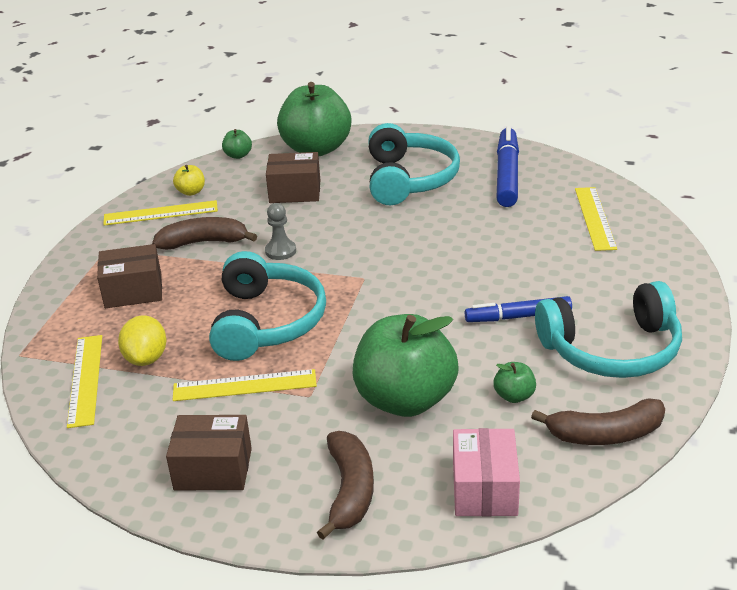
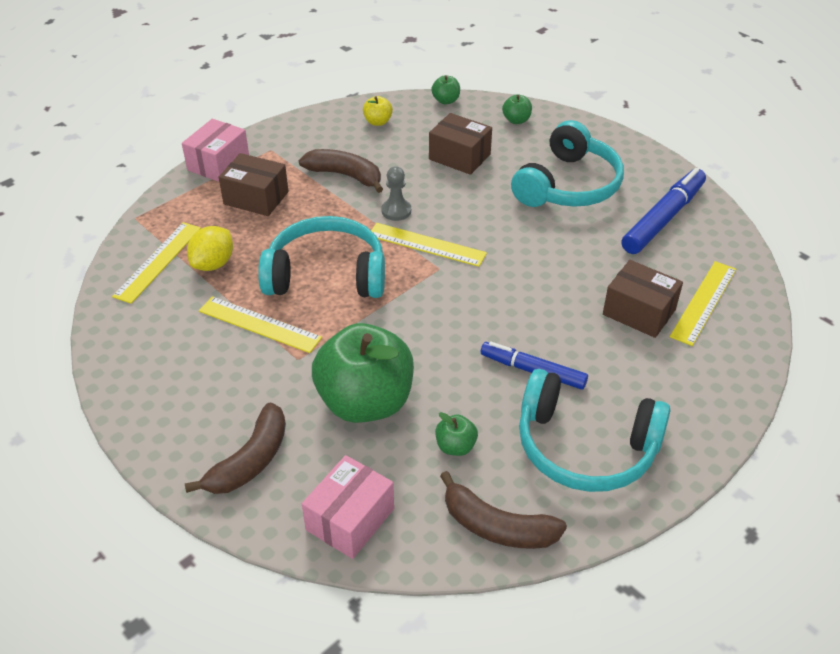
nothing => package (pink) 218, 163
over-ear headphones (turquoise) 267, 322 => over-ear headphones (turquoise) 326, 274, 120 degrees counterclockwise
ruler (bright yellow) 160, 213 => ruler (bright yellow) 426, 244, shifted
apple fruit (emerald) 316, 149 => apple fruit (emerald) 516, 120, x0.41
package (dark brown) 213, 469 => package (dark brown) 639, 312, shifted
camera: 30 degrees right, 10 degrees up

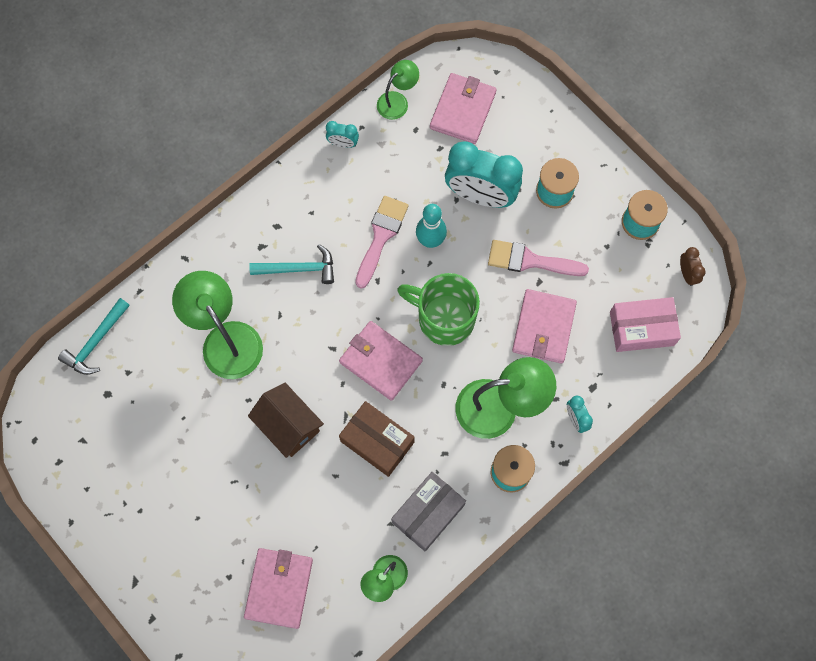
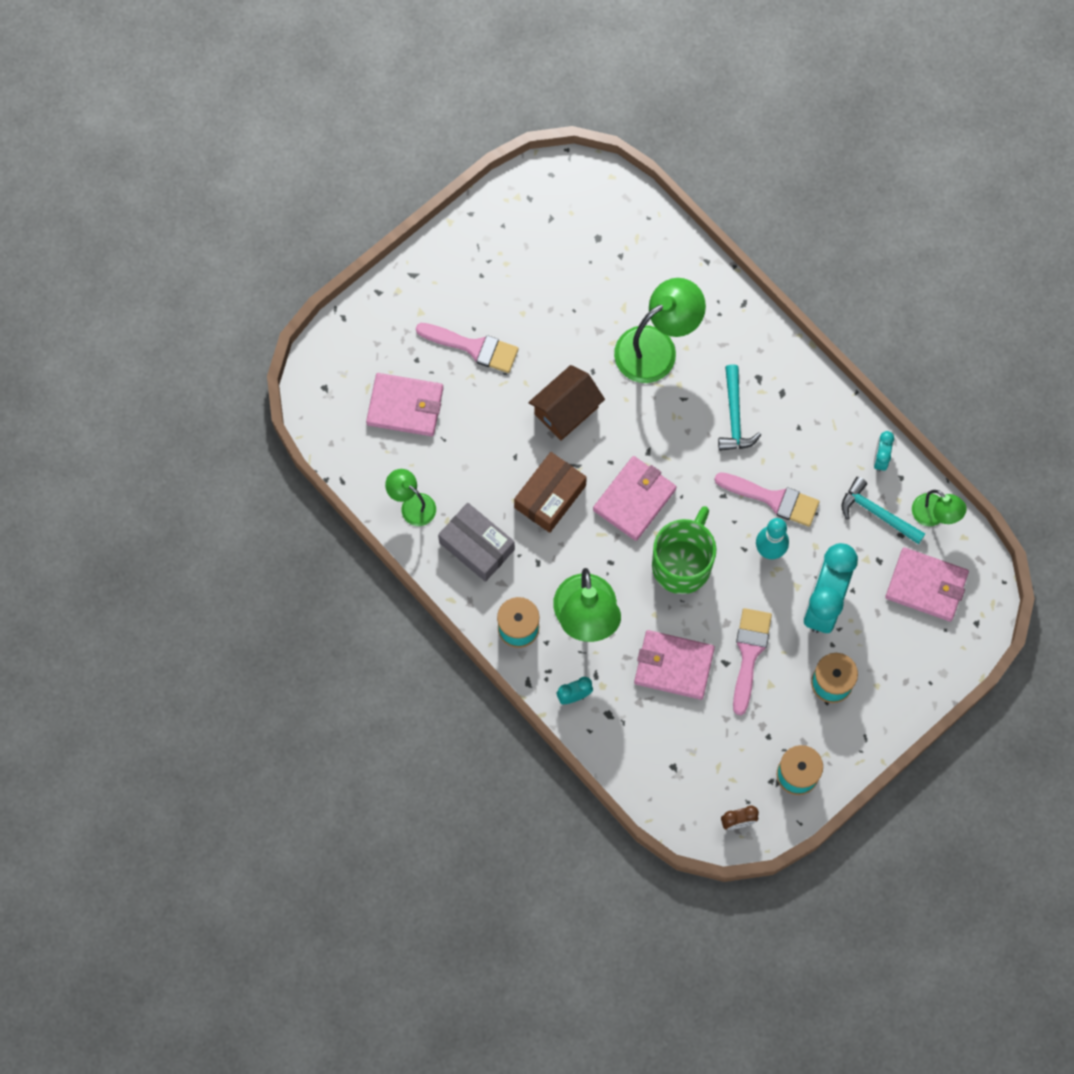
nothing => paint brush (pink) 473, 347
hammer (turquoise) 96, 342 => hammer (turquoise) 877, 513, shifted
package (pink) 641, 328 => nothing
camera: 90 degrees right, 0 degrees up

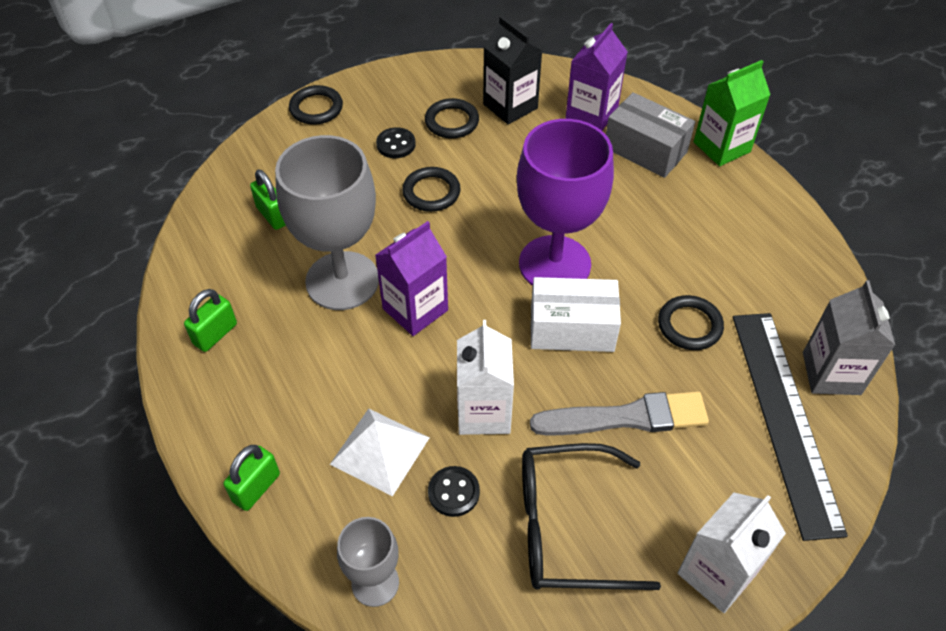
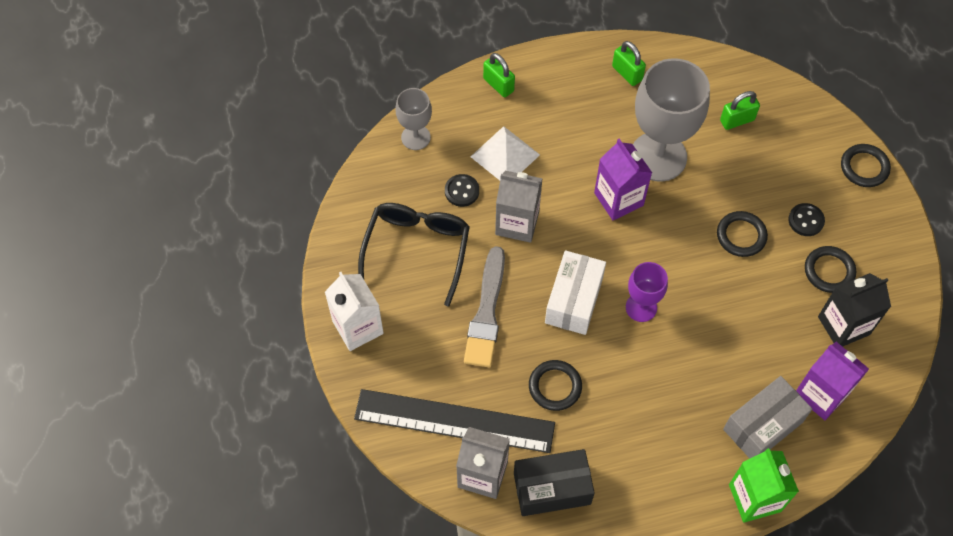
milk carton (pure white) 483, 412 => milk carton (ash-grey) 517, 223
nothing => package (jet-black) 552, 488
goblet (royal purple) 554, 264 => goblet (royal purple) 641, 307, x0.52
camera: 105 degrees right, 10 degrees up

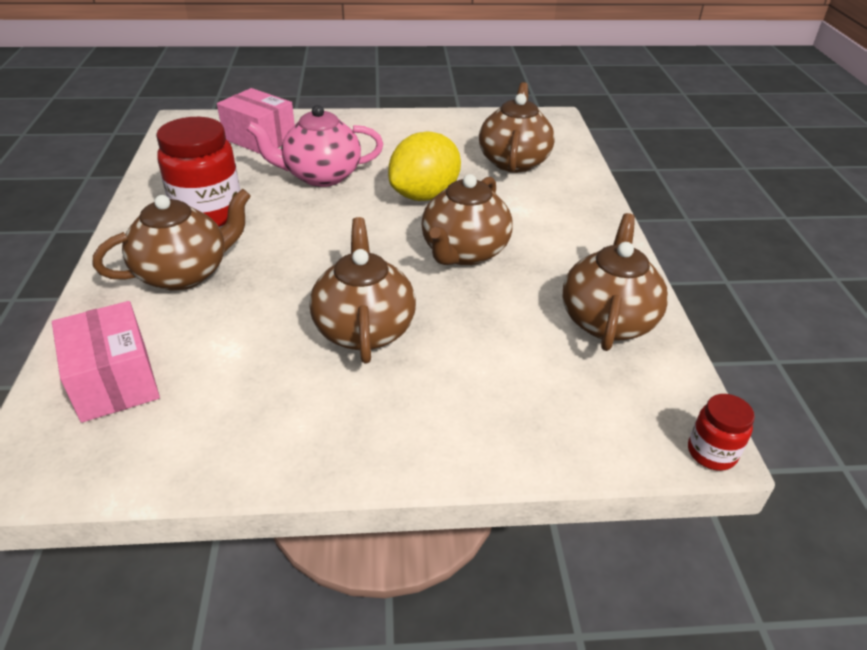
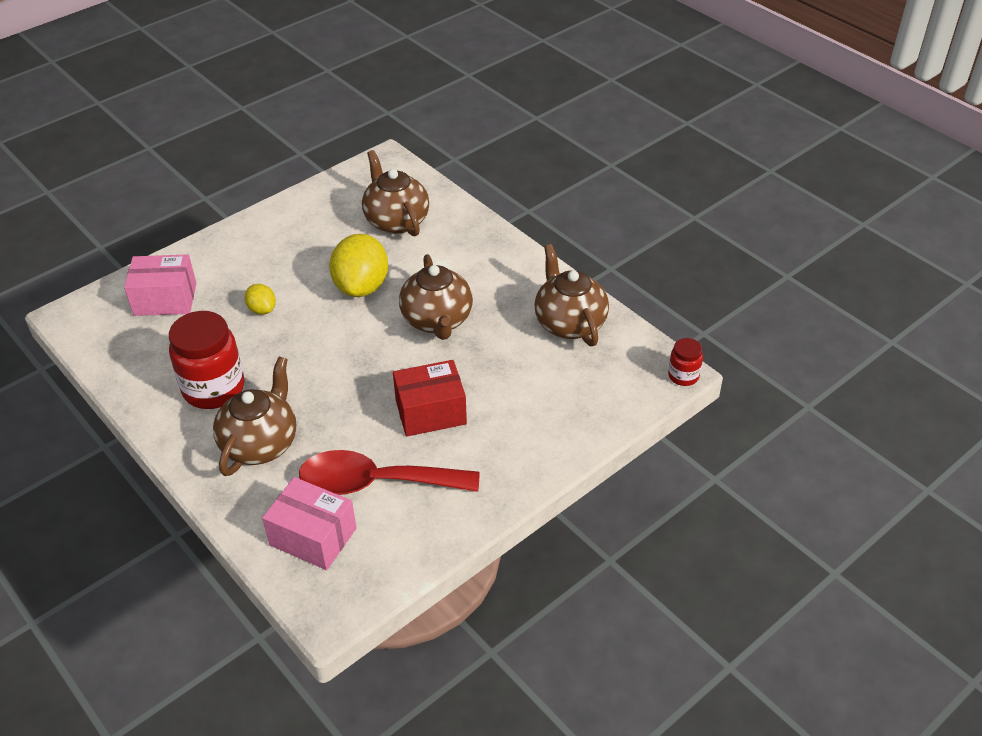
teapot (pink) 321, 176 => toy lemon (bright yellow) 262, 309
nothing => teaspoon (crimson) 376, 483
teapot (dark brown) 364, 329 => package (crimson) 430, 412
camera: 35 degrees left, 5 degrees up

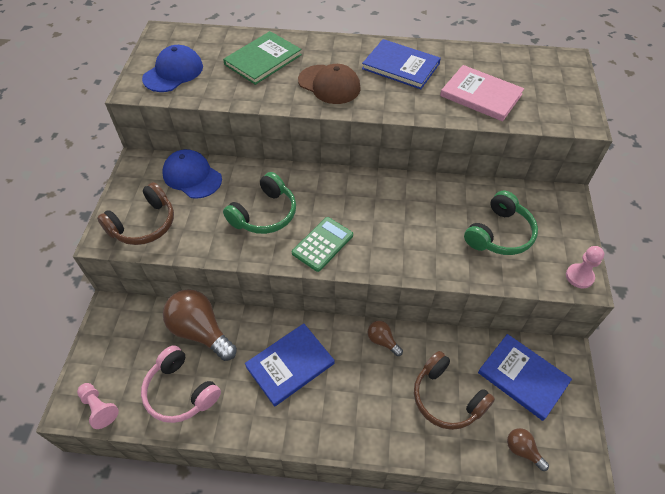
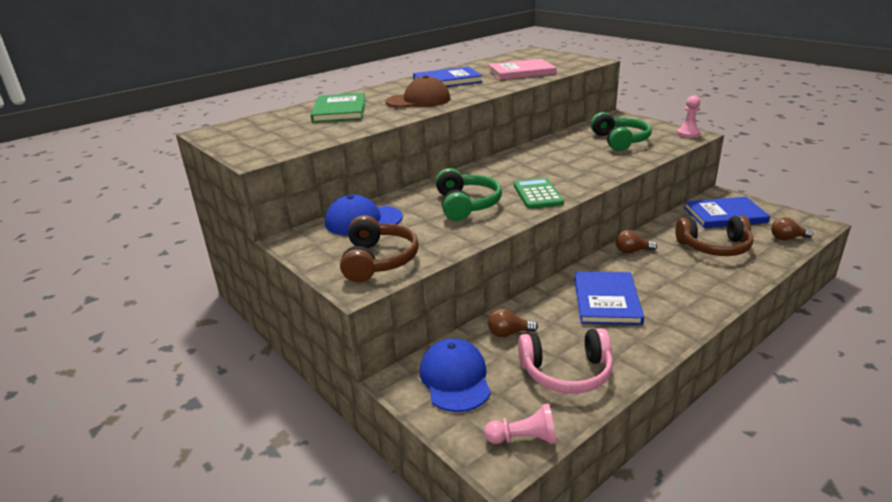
baseball cap (royal blue) 173, 72 => baseball cap (royal blue) 455, 378, shifted
lightbulb (dark brown) 200, 331 => lightbulb (dark brown) 508, 333, x0.49
camera: 45 degrees left, 25 degrees down

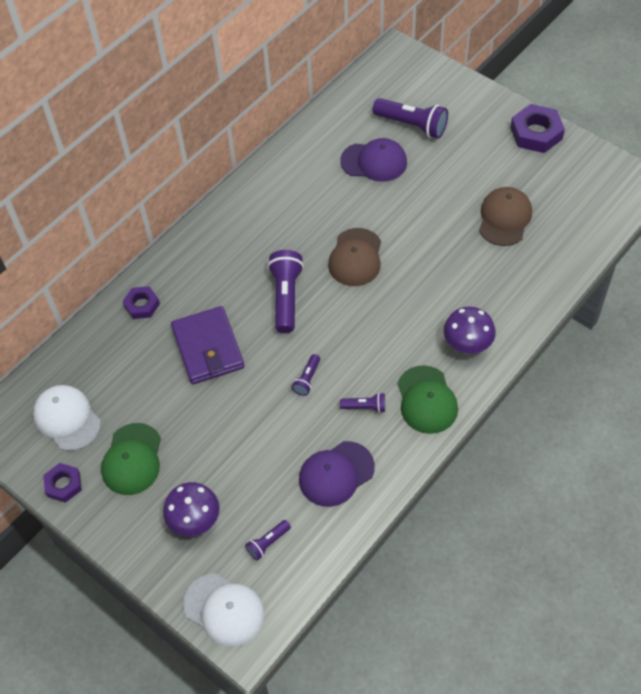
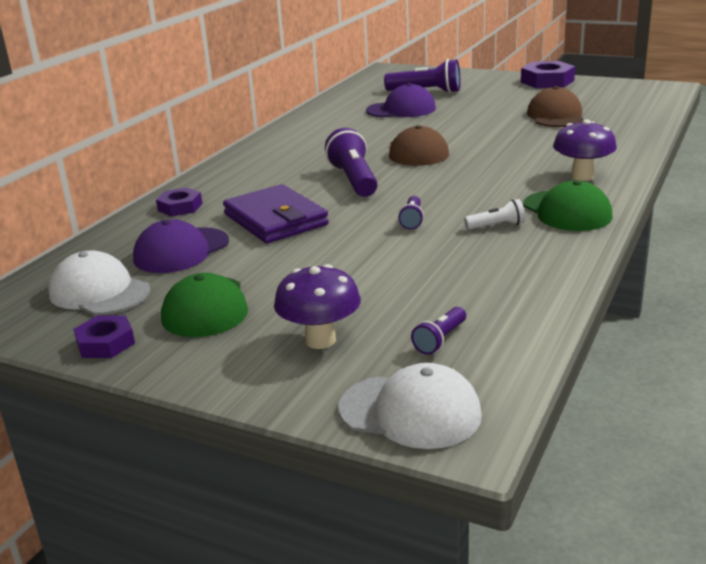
baseball cap (royal purple) 336, 474 => baseball cap (royal purple) 181, 251, shifted
pocket torch (royal purple) 365, 407 => pocket torch (pure white) 496, 226
camera: 15 degrees left, 30 degrees down

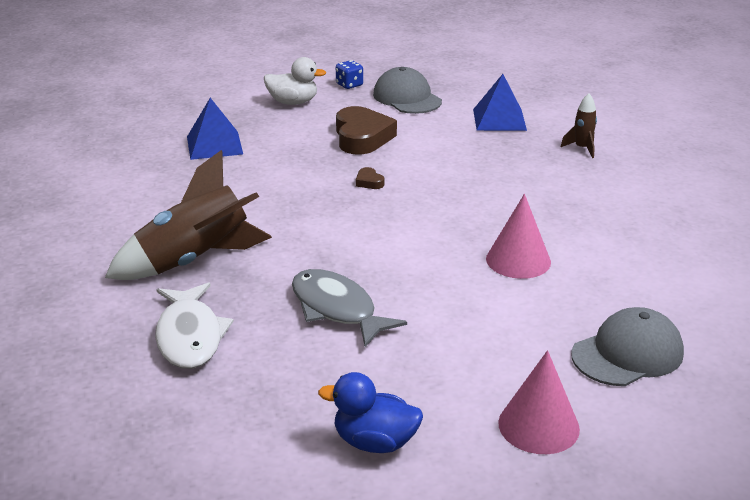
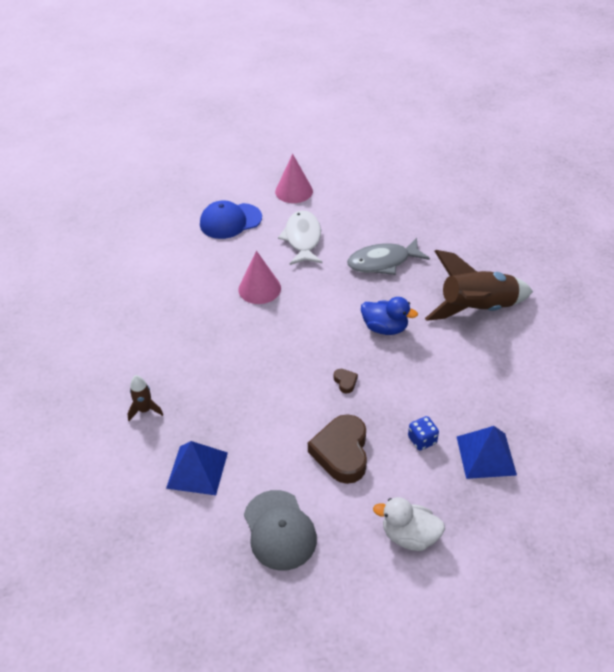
baseball cap (ash-grey) 627, 353 => baseball cap (royal blue) 230, 221
fish figure (pure white) 190, 336 => fish figure (pure white) 303, 239, shifted
fish figure (ash-grey) 337, 309 => fish figure (ash-grey) 383, 262, 105 degrees clockwise
rubber duck (royal blue) 374, 442 => rubber duck (royal blue) 385, 328, shifted
die (royal blue) 349, 85 => die (royal blue) 422, 440, shifted
camera: 170 degrees left, 15 degrees up

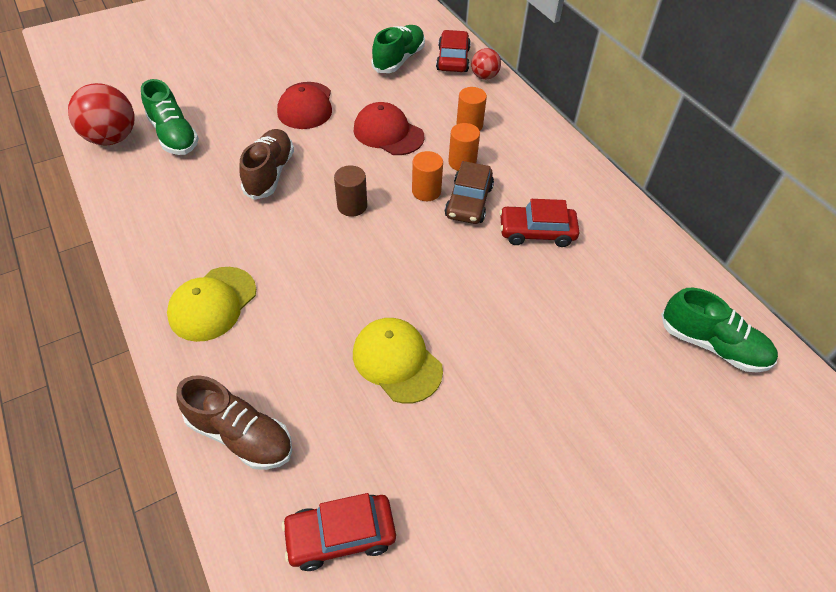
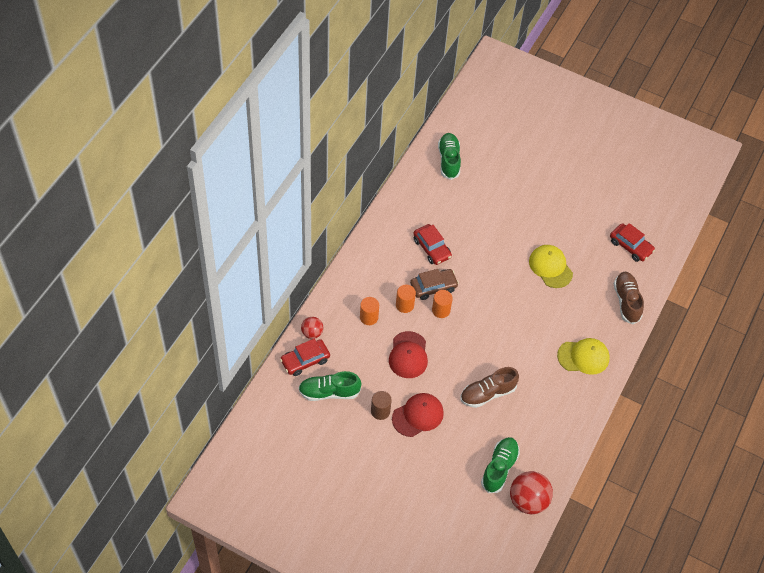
solid cylinder (dark brown) 352, 206 => solid cylinder (dark brown) 380, 411, shifted
baseball cap (bright yellow) 397, 361 => baseball cap (bright yellow) 550, 267, 135 degrees clockwise
camera: 125 degrees left, 5 degrees up

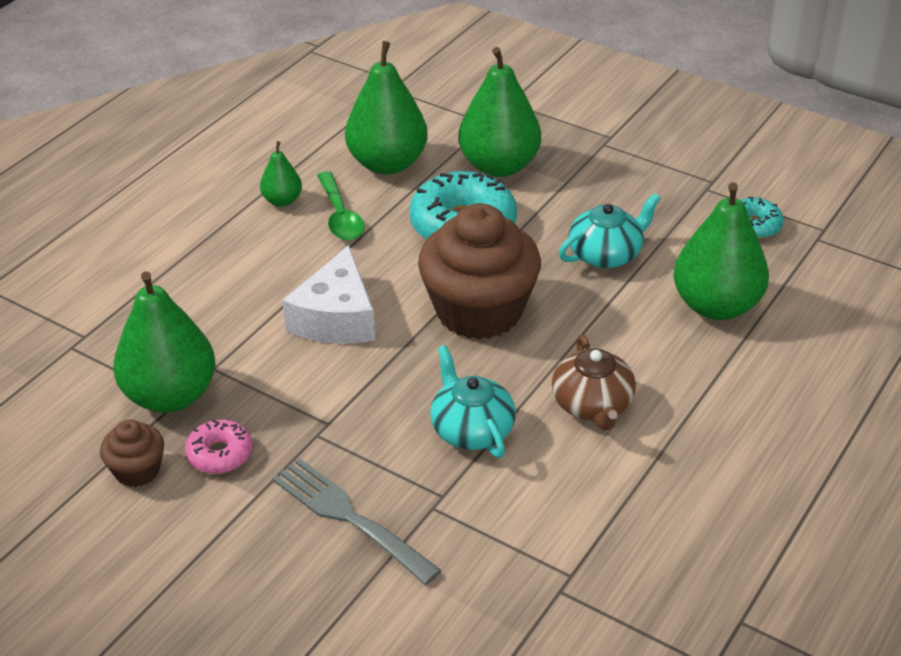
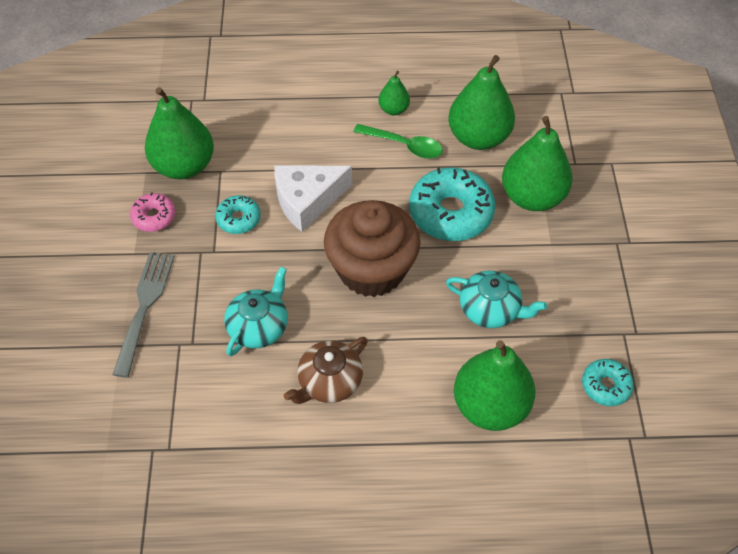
nothing => doughnut (turquoise) 238, 219
teaspoon (emerald) 340, 215 => teaspoon (emerald) 404, 145, 105 degrees counterclockwise
muffin (dark brown) 137, 470 => nothing
camera: 55 degrees right, 15 degrees up

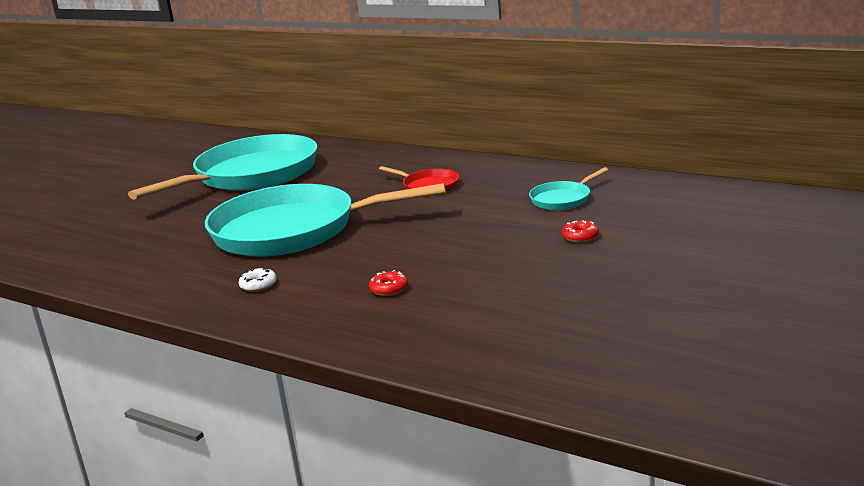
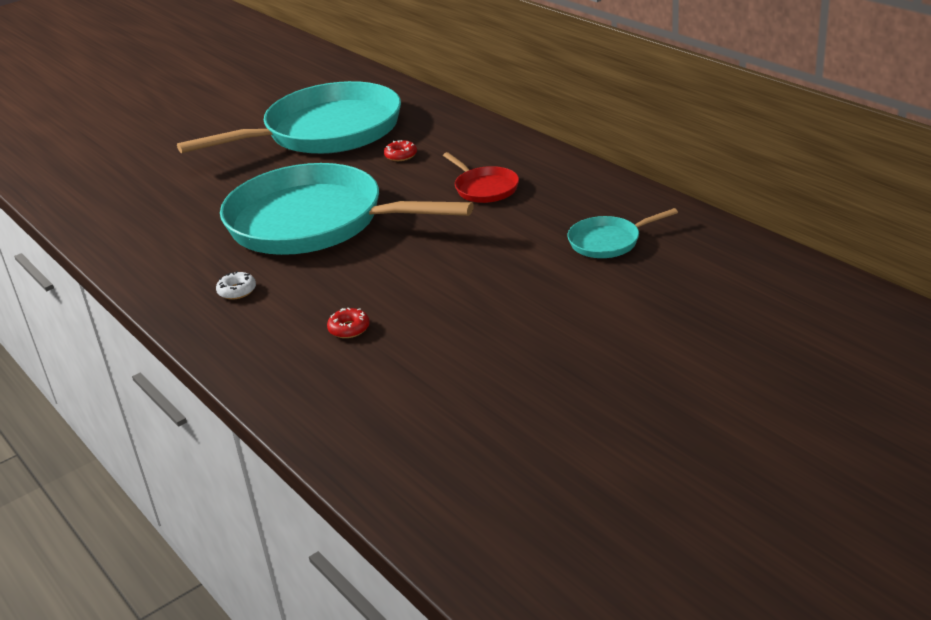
doughnut (crimson) 580, 237 => doughnut (crimson) 401, 155, shifted
camera: 20 degrees right, 10 degrees up

